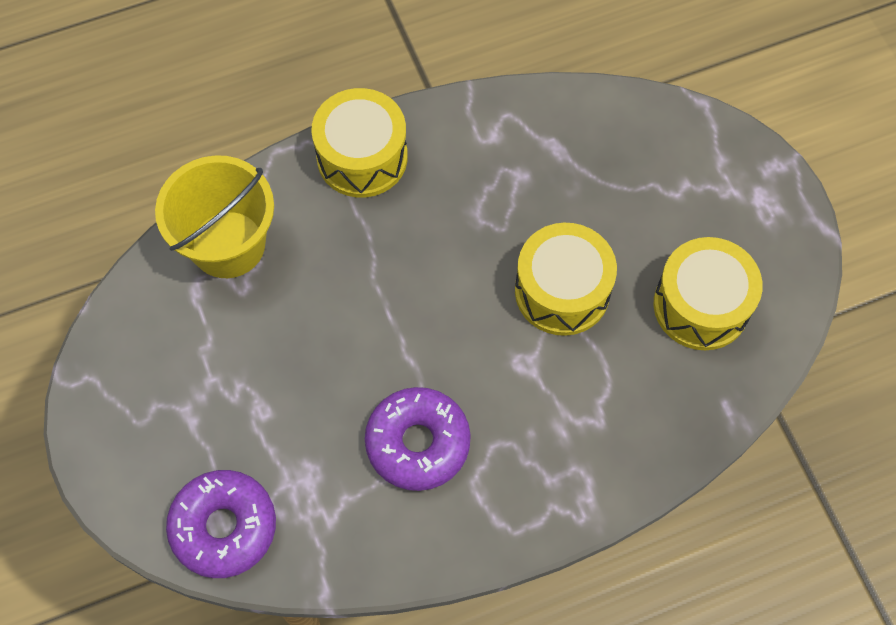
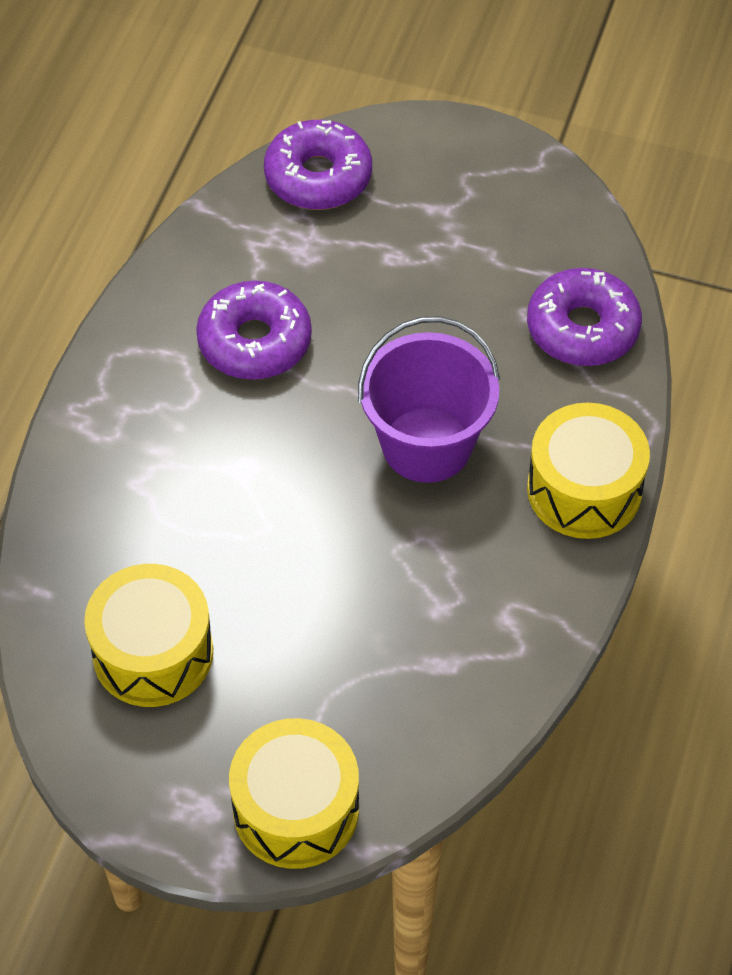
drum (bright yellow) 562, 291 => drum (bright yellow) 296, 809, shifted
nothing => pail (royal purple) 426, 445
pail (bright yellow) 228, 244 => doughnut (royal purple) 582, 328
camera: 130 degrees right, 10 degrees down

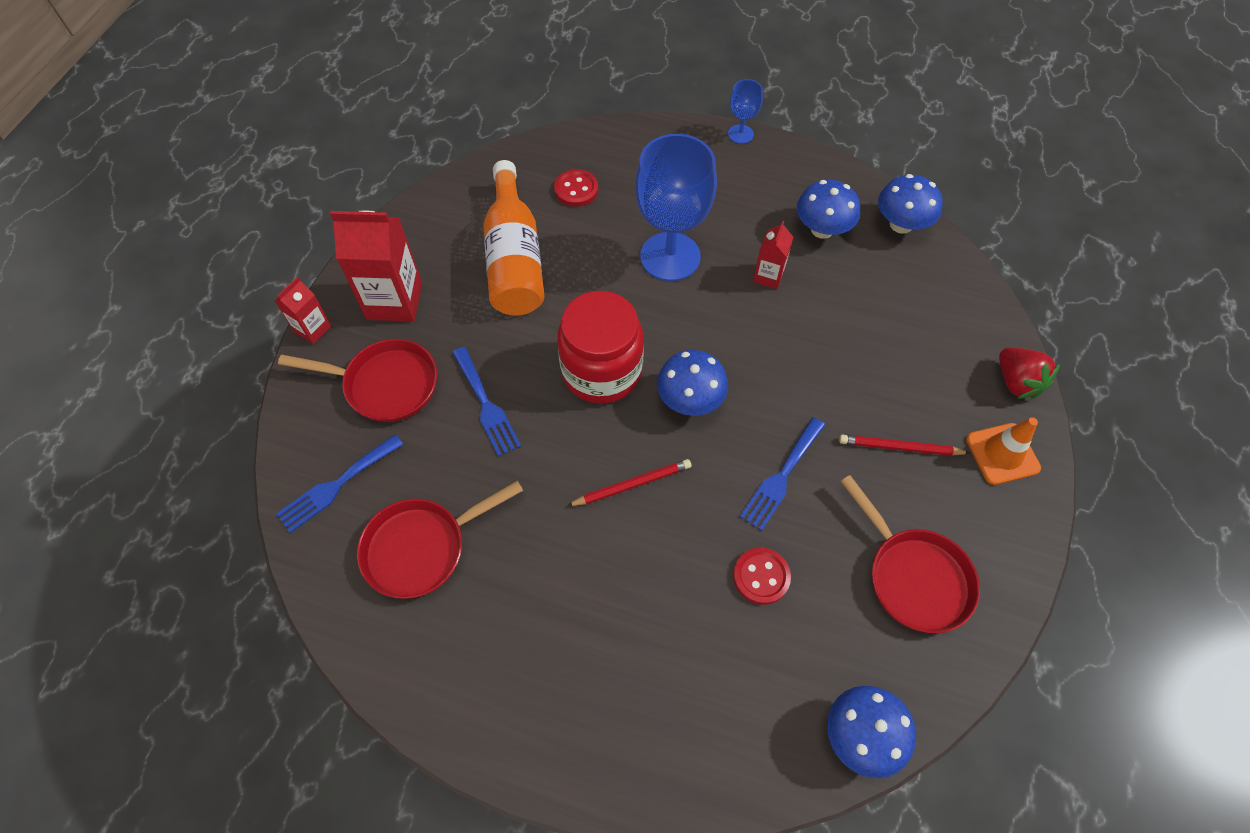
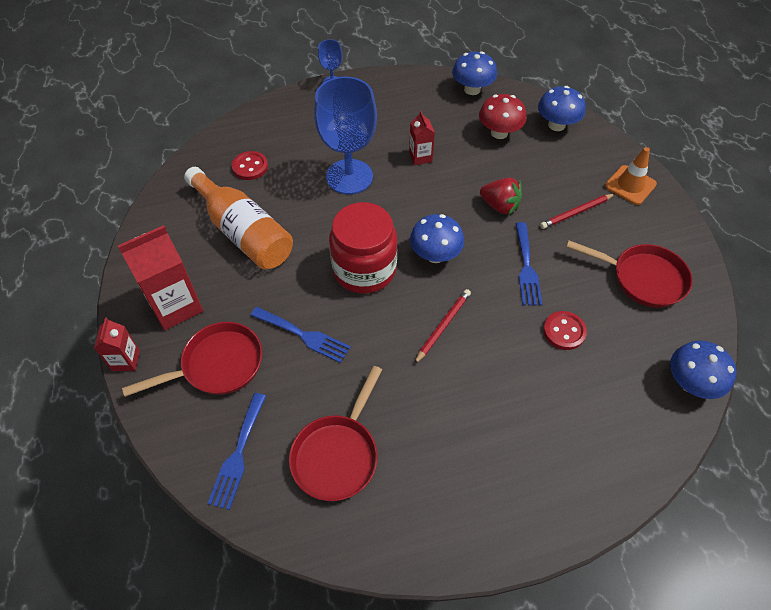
nothing => fungus (crimson) 499, 133
toy strawberry (crimson) 1016, 382 => toy strawberry (crimson) 500, 206, shifted
fungus (royal blue) 822, 229 => fungus (royal blue) 556, 125, shifted
camera: 35 degrees left, 5 degrees down

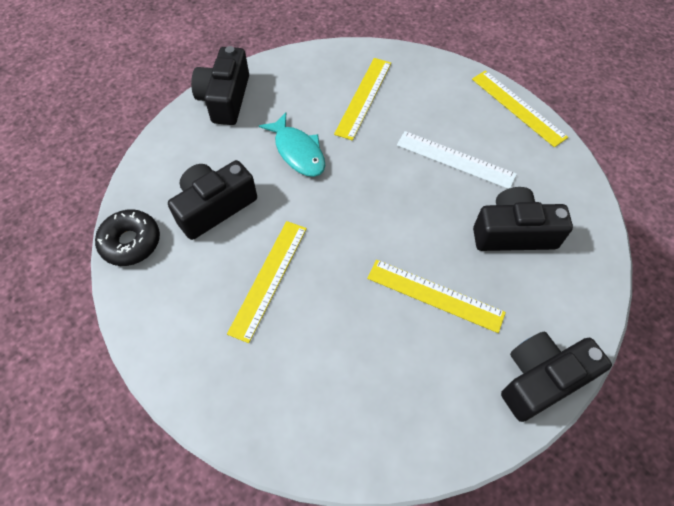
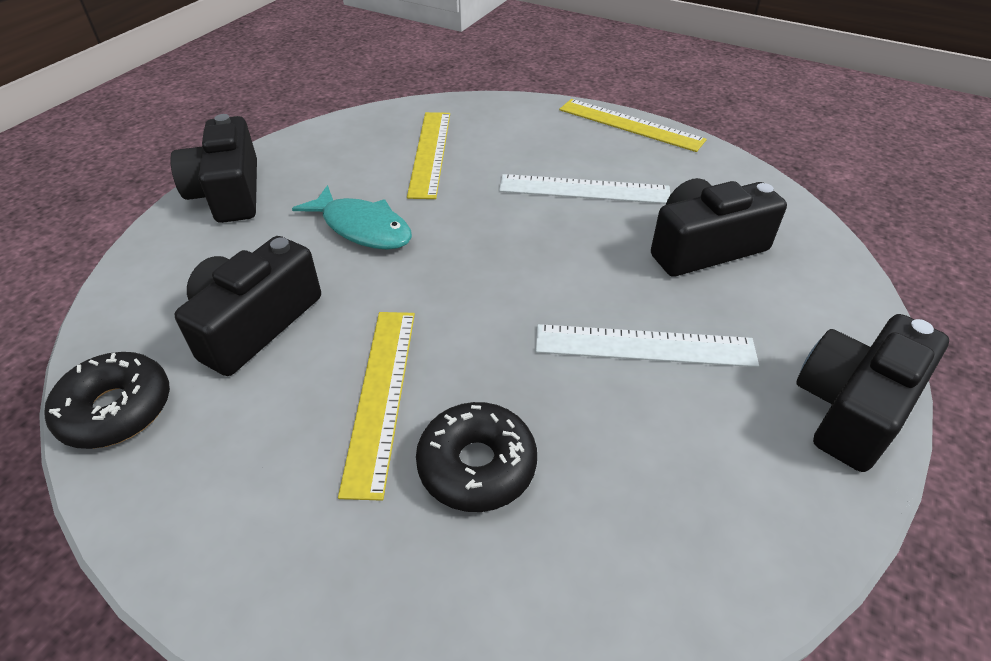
nothing => doughnut (jet-black) 477, 465
ruler (bright yellow) 435, 295 => ruler (pure white) 644, 346
camera: 20 degrees left, 15 degrees down

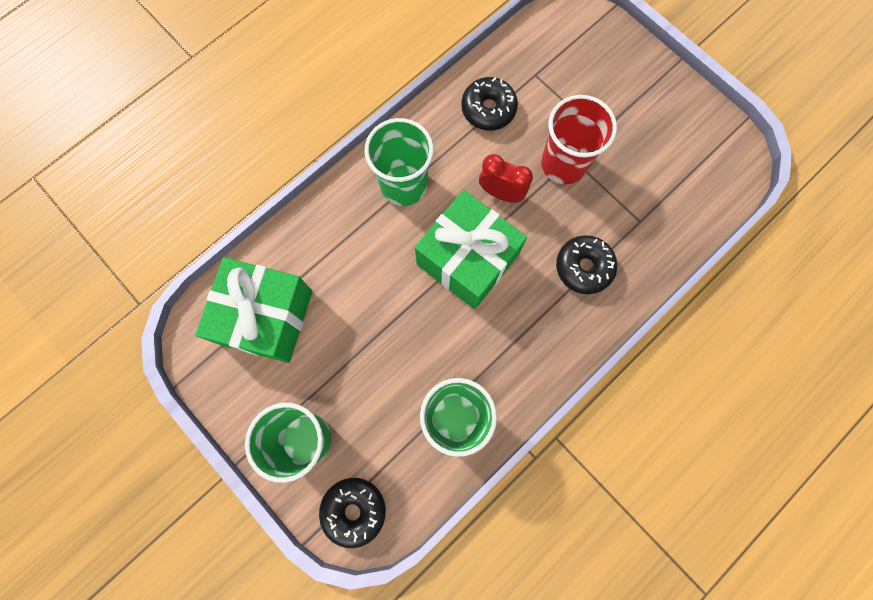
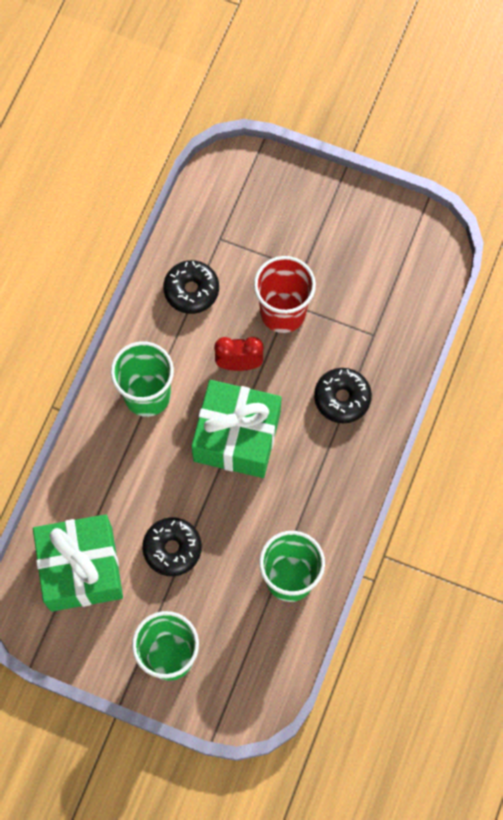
doughnut (jet-black) 354, 510 => doughnut (jet-black) 172, 548, shifted
camera: 25 degrees left, 5 degrees down

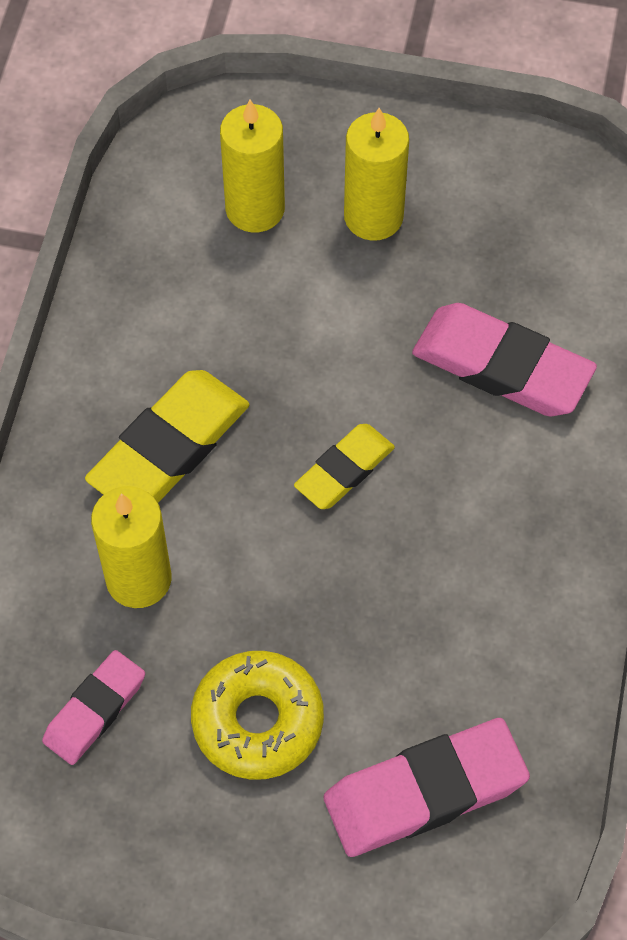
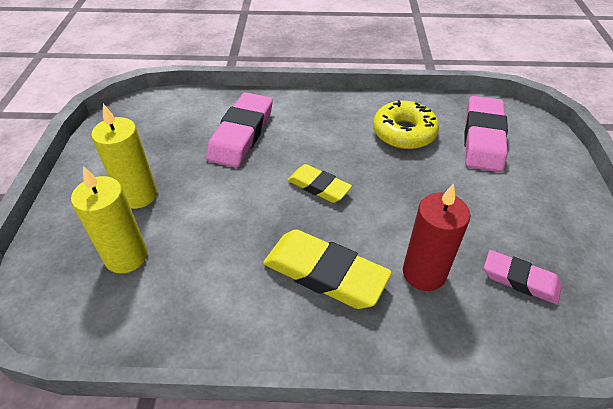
doughnut (bright yellow) 257, 721 => doughnut (bright yellow) 404, 132, shifted
candle (bright yellow) 138, 579 => candle (crimson) 424, 273
pencil eraser (pink) 425, 791 => pencil eraser (pink) 483, 138, 45 degrees clockwise
camera: 100 degrees left, 15 degrees down

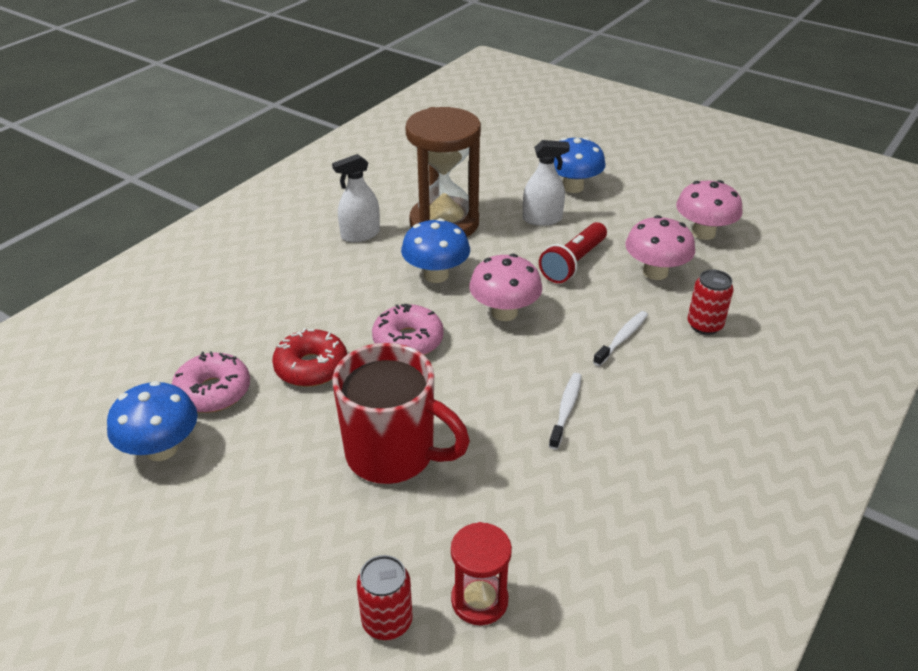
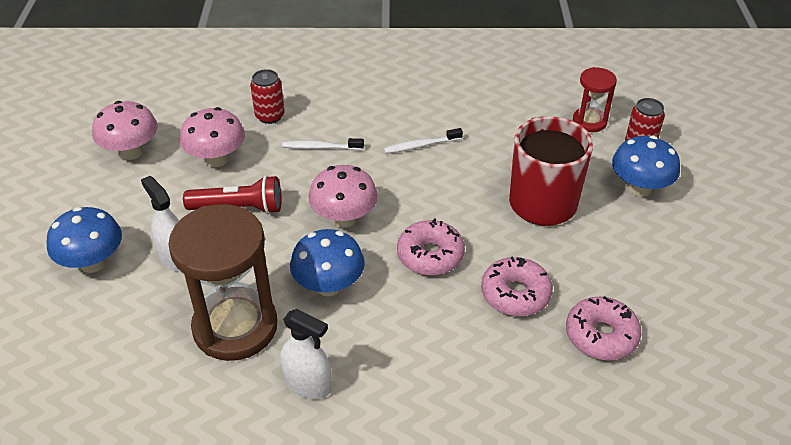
doughnut (crimson) 311, 367 => doughnut (pink) 515, 294
fungus (royal blue) 161, 449 => fungus (royal blue) 639, 188, shifted
camera: 125 degrees left, 5 degrees up

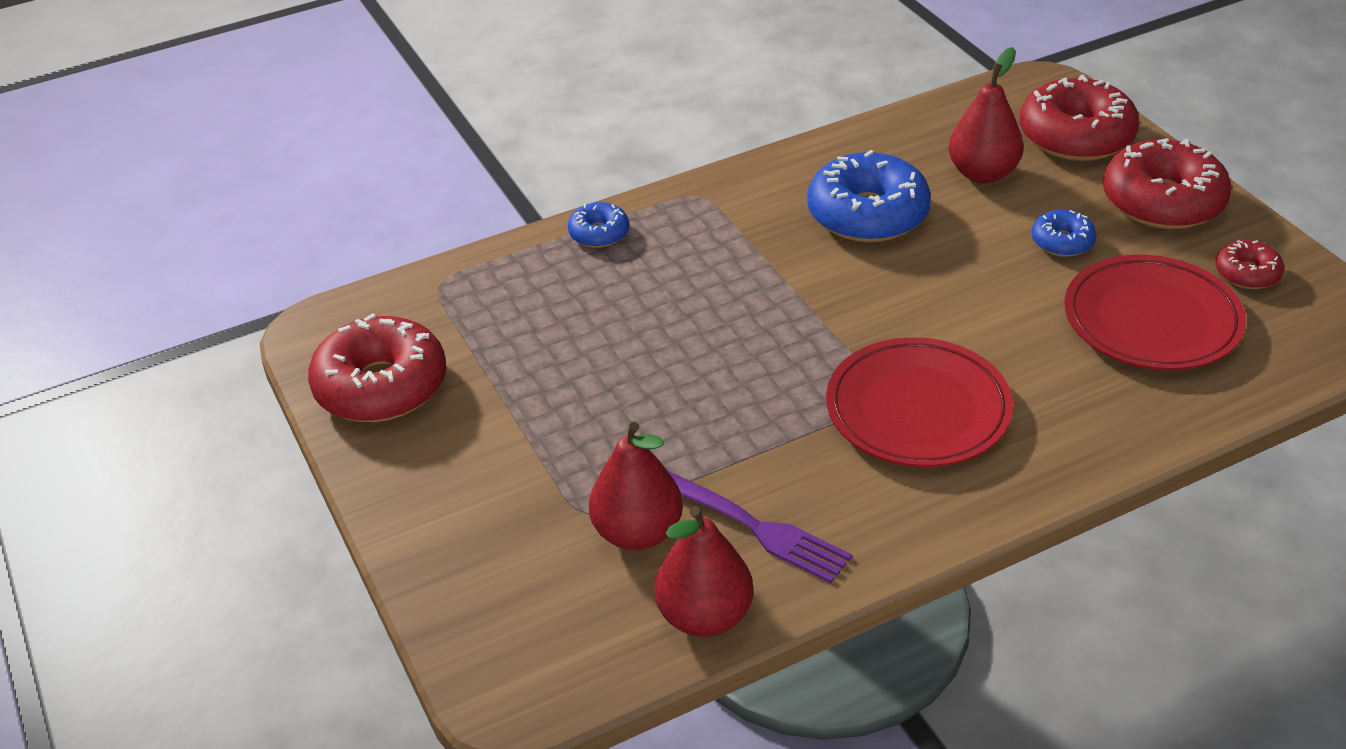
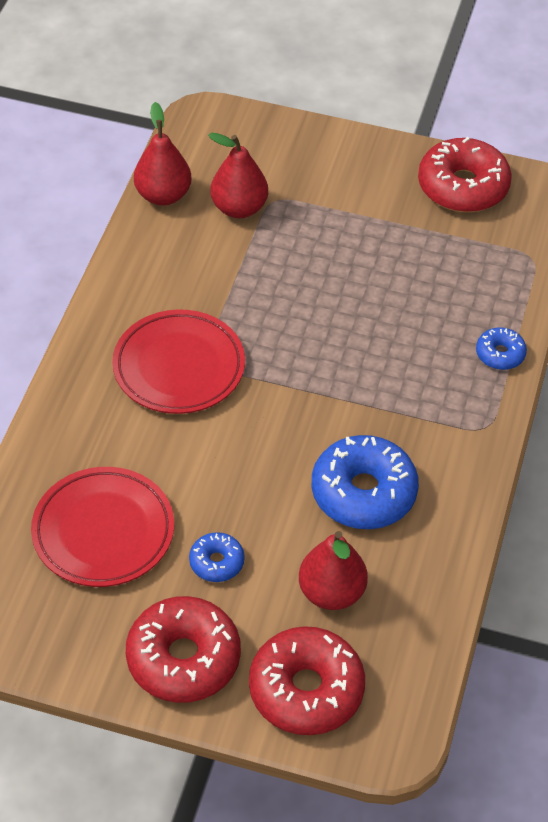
dinner fork (royal purple) 753, 526 => nothing
doughnut (crimson) 1247, 273 => nothing
camera: 130 degrees right, 10 degrees up

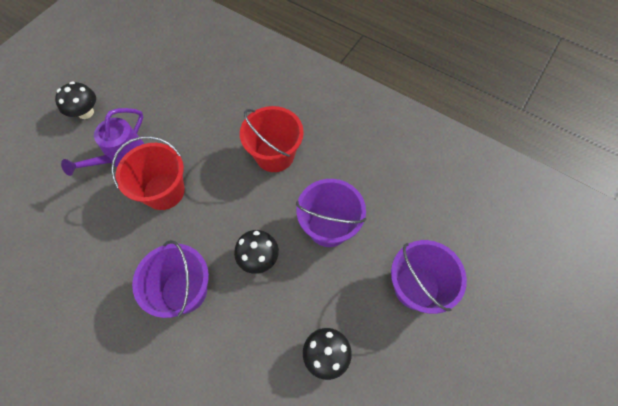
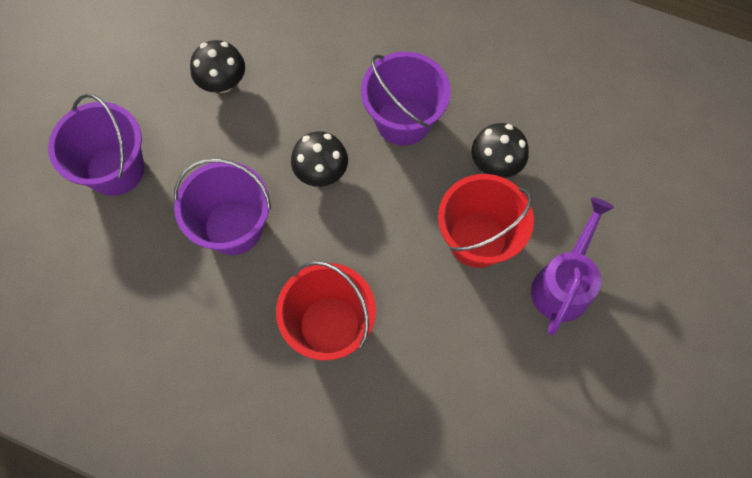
fungus (jet-black) 85, 112 => fungus (jet-black) 495, 163, shifted
camera: 170 degrees right, 5 degrees up

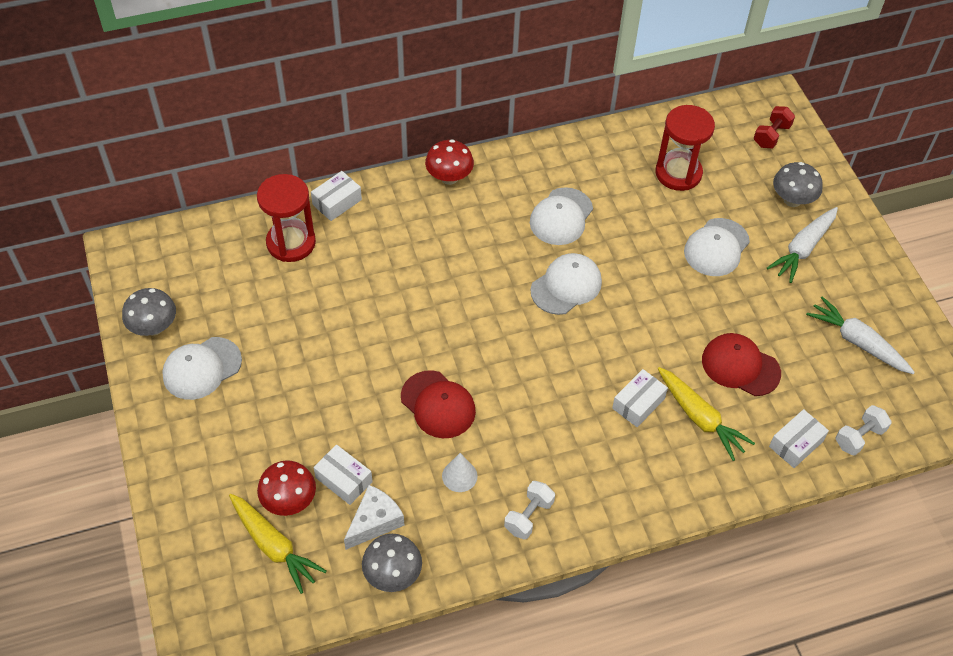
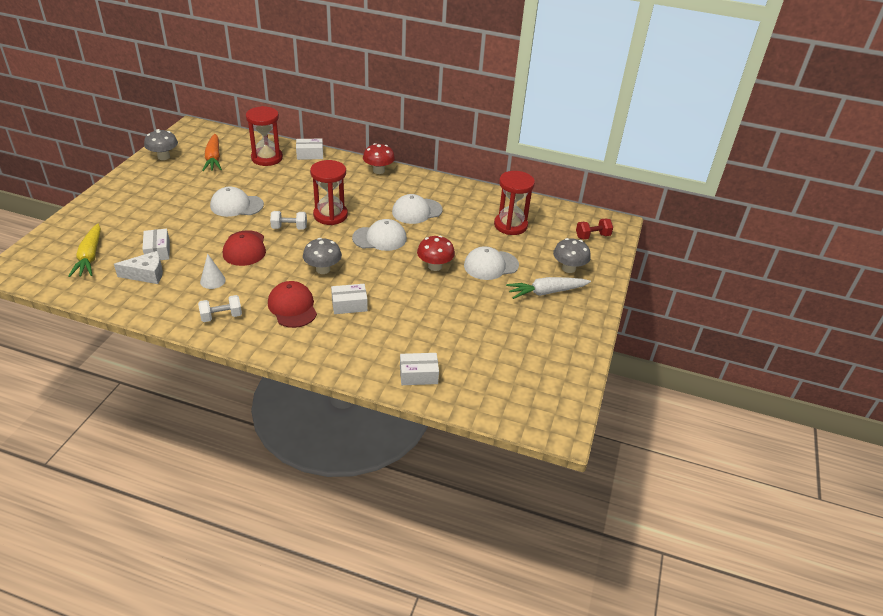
nothing => toy carrot (orange-coloured) 213, 158
baseball cap (pure white) 202, 368 => baseball cap (pure white) 236, 205, shifted
baseball cap (crimson) 740, 366 => baseball cap (crimson) 292, 307, shifted
dumbbell (pure white) 859, 437 => dumbbell (pure white) 289, 228, shifted
fungus (ash-grey) 393, 574 => fungus (ash-grey) 323, 269, shifted
nothing => sandglass (crimson) 330, 215
fungus (crimson) 289, 501 => fungus (crimson) 435, 266, shifted
toy carrot (bright yellow) 700, 418 => nothing
toy carrot (pure white) 857, 342 => nothing
camera: 35 degrees right, 15 degrees down

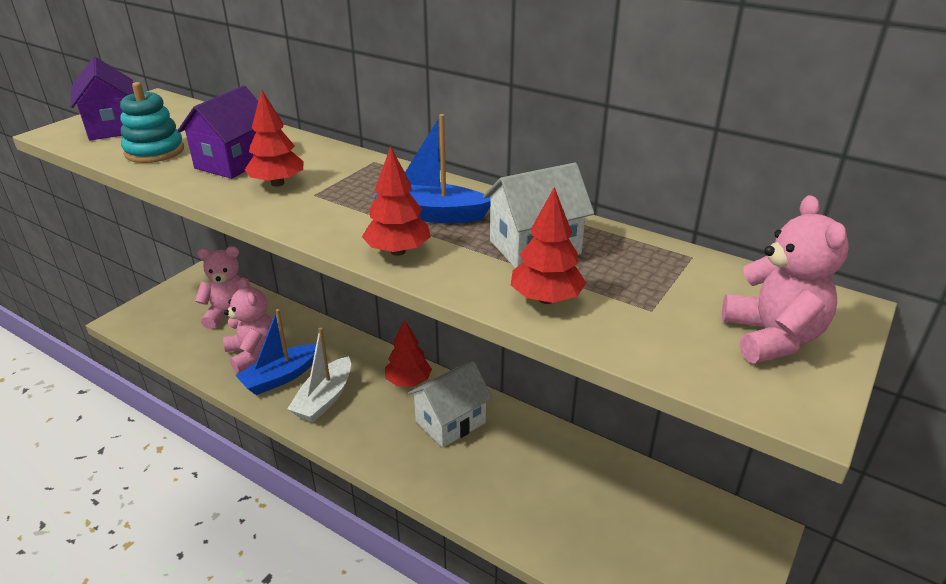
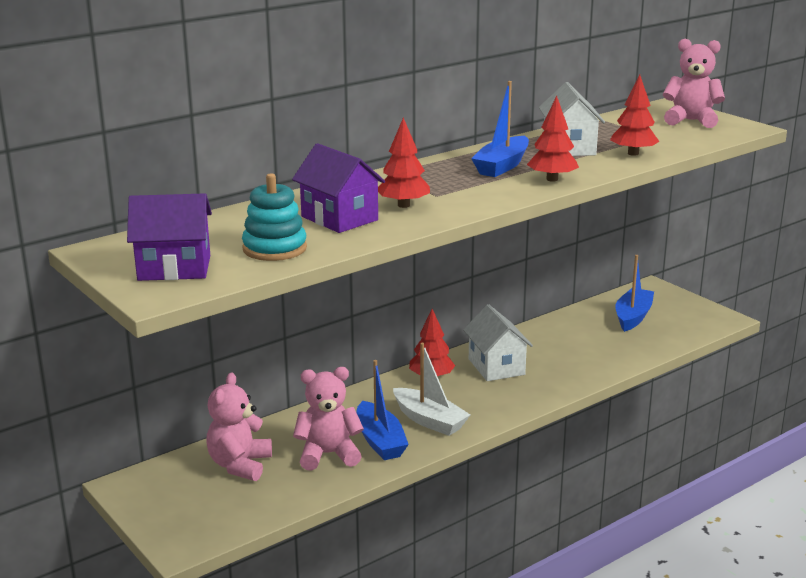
nothing => sailboat (royal blue) 633, 317
camera: 70 degrees left, 10 degrees down

